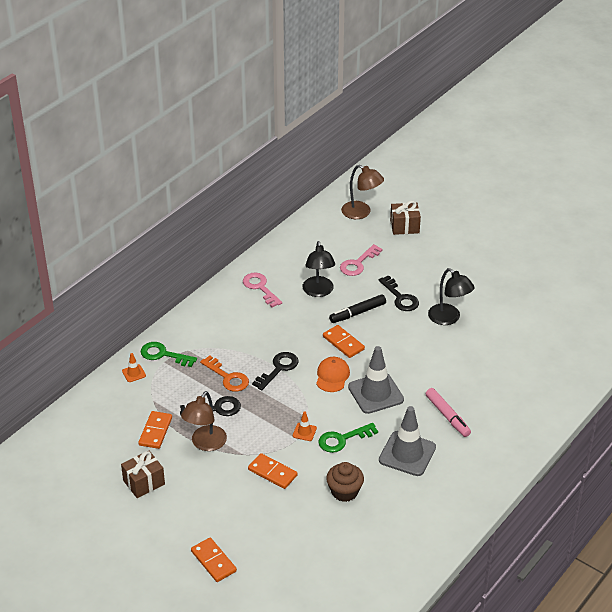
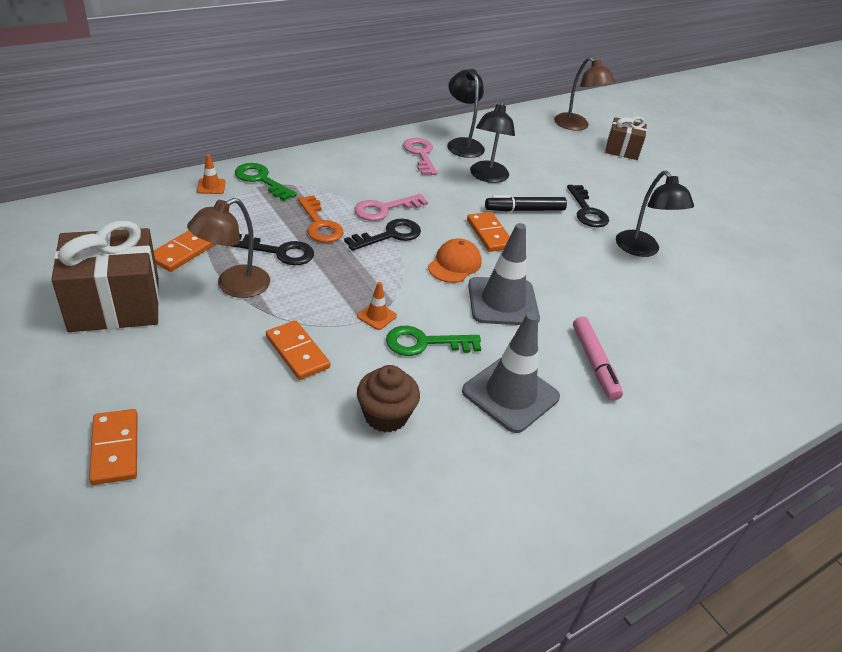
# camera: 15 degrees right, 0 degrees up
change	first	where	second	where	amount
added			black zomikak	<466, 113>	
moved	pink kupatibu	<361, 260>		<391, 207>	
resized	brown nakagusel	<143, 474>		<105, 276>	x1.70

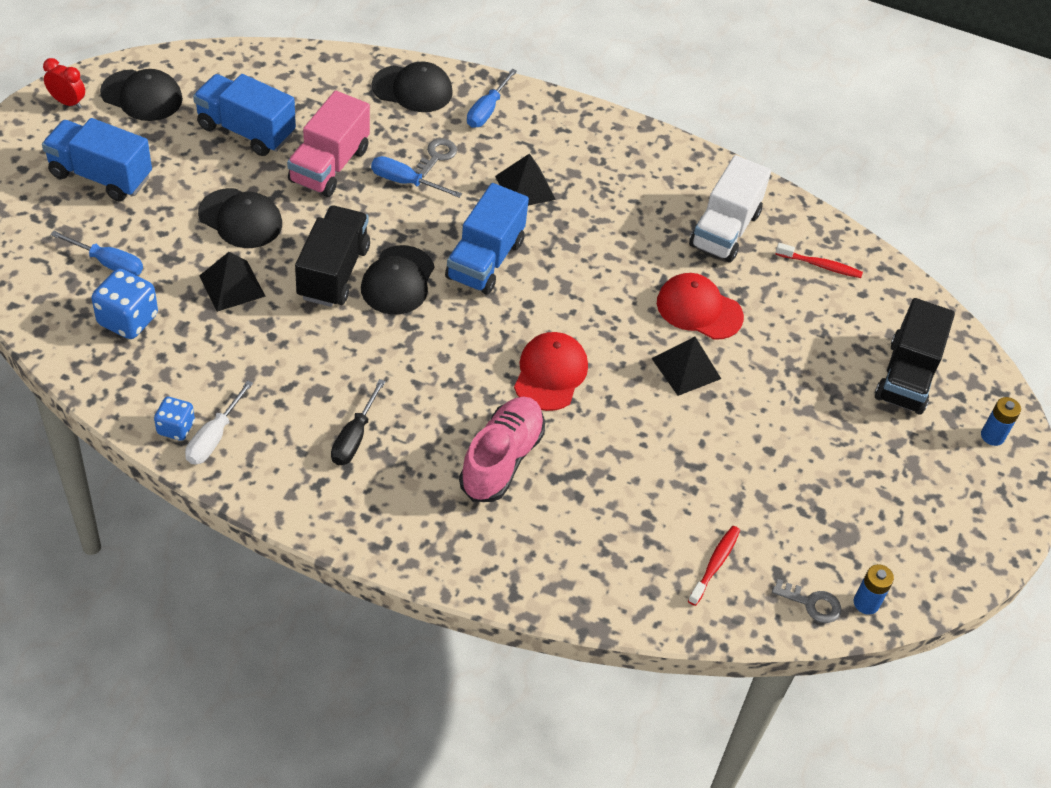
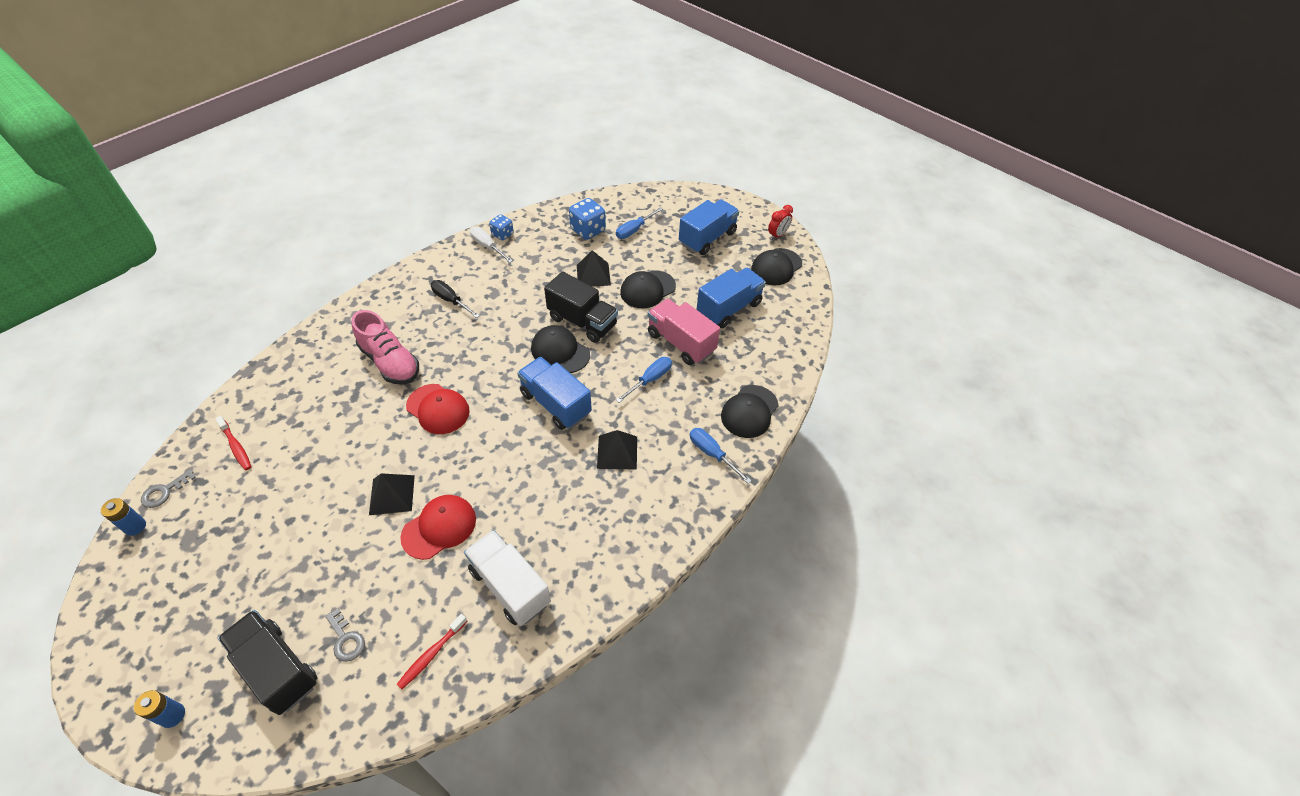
# camera: 115 degrees right, 0 degrees up
change	first	where	second	where	amount
moved	grey kupatibu	<435, 158>		<345, 635>	

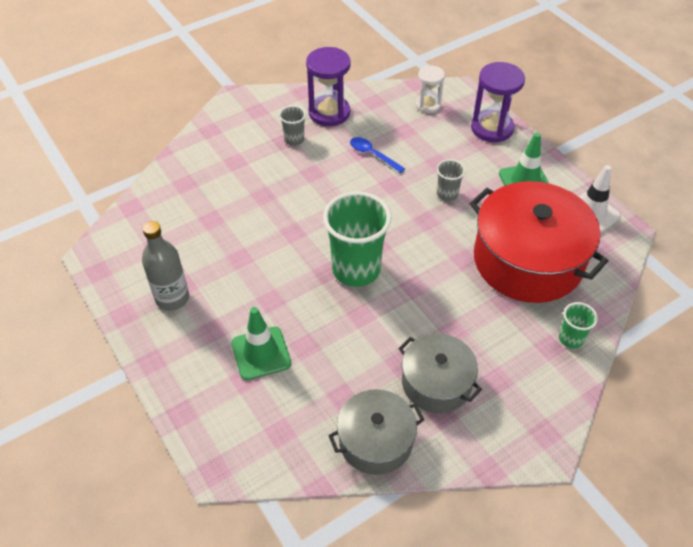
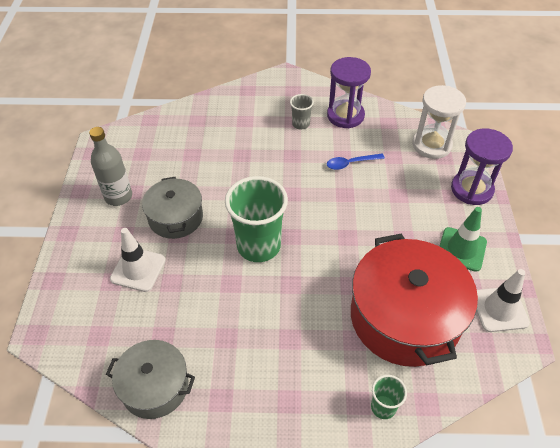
# camera: 35 degrees right, 0 degrees up
change	first	where	second	where	amount
removed	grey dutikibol	<451, 180>			
moved	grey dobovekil	<440, 373>		<172, 208>	
recoloured	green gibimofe	<261, 343>	white gibimofe	<138, 260>	
turned	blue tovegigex	<377, 155>		<356, 161>	90 degrees counterclockwise
resized	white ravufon	<430, 89>		<439, 122>	x1.62

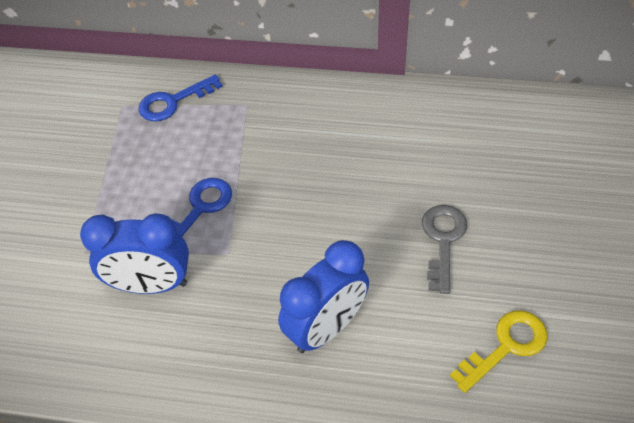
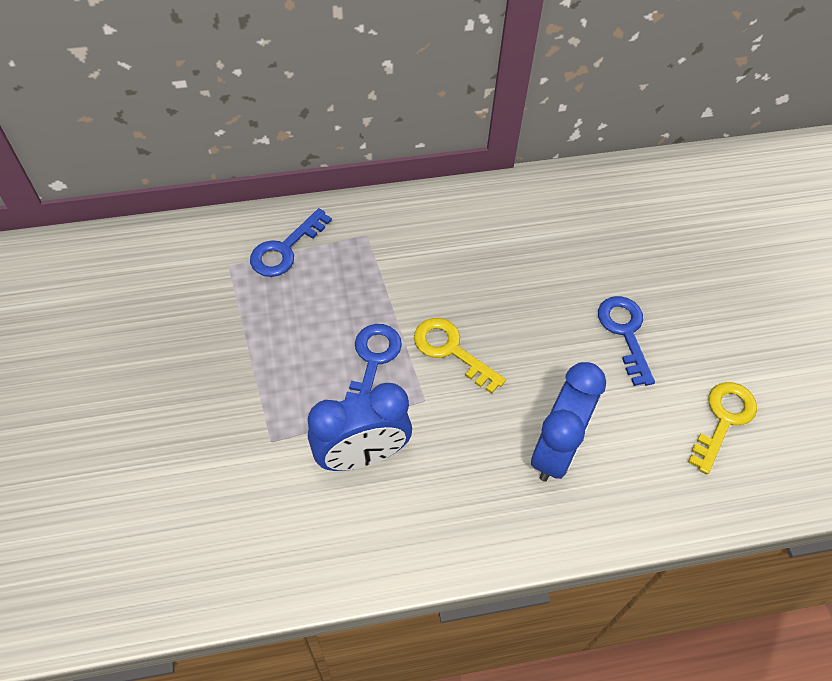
# camera: 25 degrees left, 5 degrees up
change	first	where	second	where	amount
added			yellow kupatibu	<460, 356>	
recoloured	grey kupatibu	<444, 249>	blue kupatibu	<626, 341>	

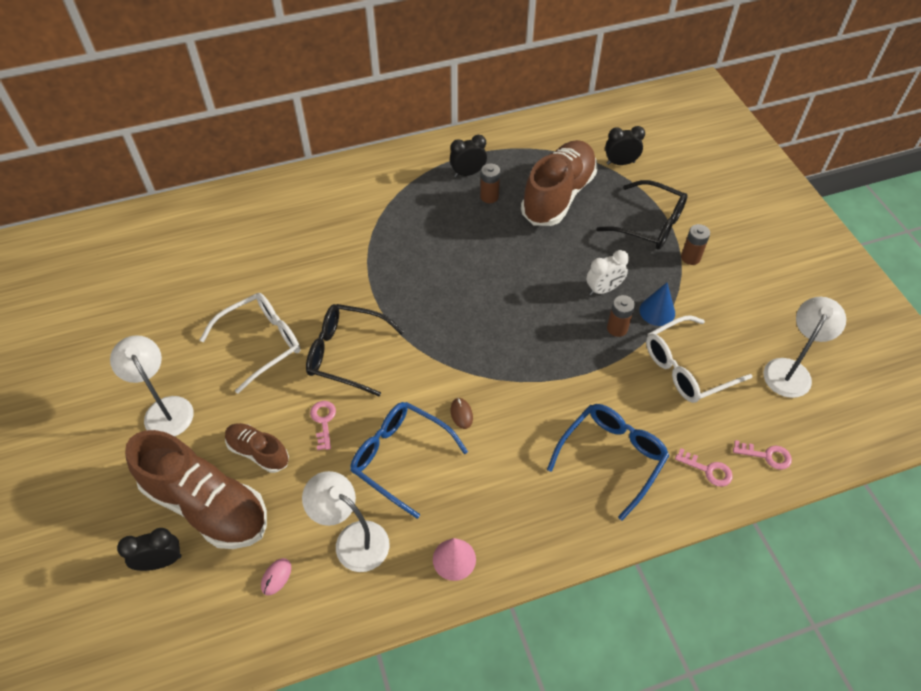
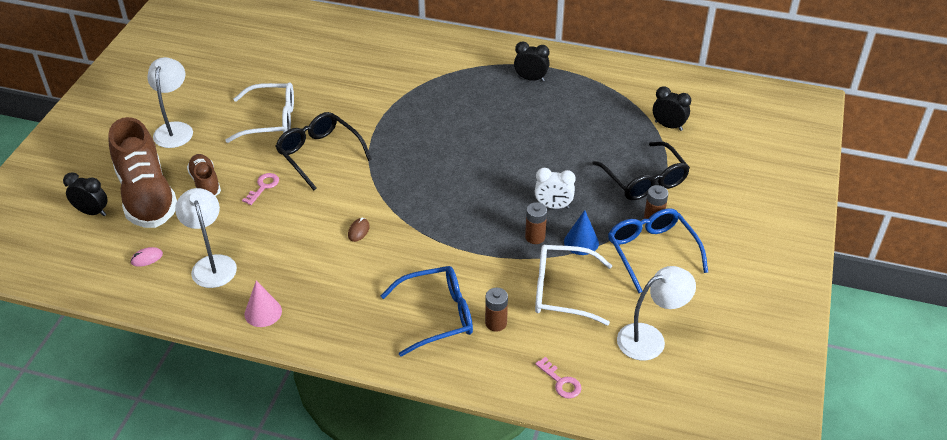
# camera: 35 degrees right, 10 degrees down
change	first	where	second	where	amount
removed	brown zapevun	<559, 183>			
removed	pink kupatibu	<704, 467>			
moved	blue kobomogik	<409, 460>		<658, 250>	
moved	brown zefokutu	<490, 183>		<496, 310>	

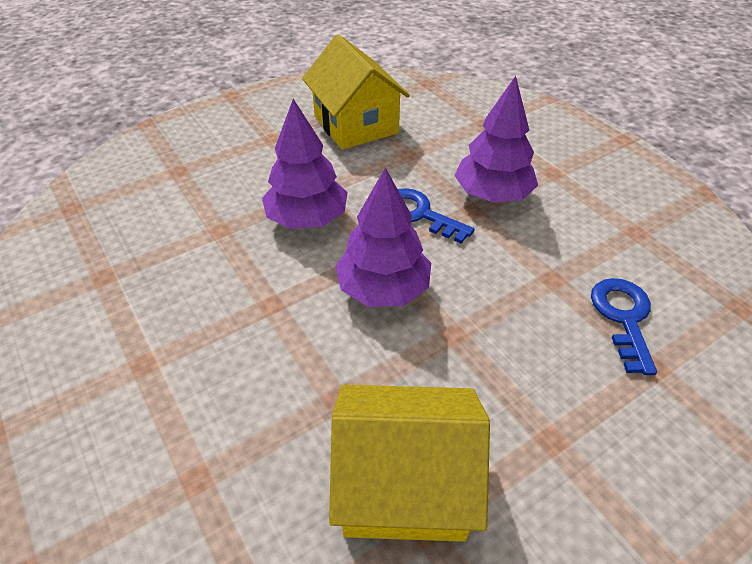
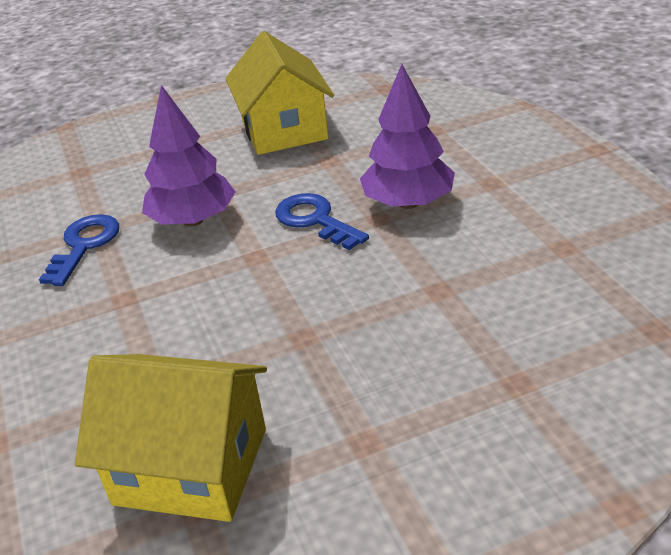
# camera: 15 degrees right, 10 degrees down
change	first	where	second	where	amount
removed	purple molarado	<383, 237>			
moved	blue kupatibu	<624, 326>		<79, 250>	

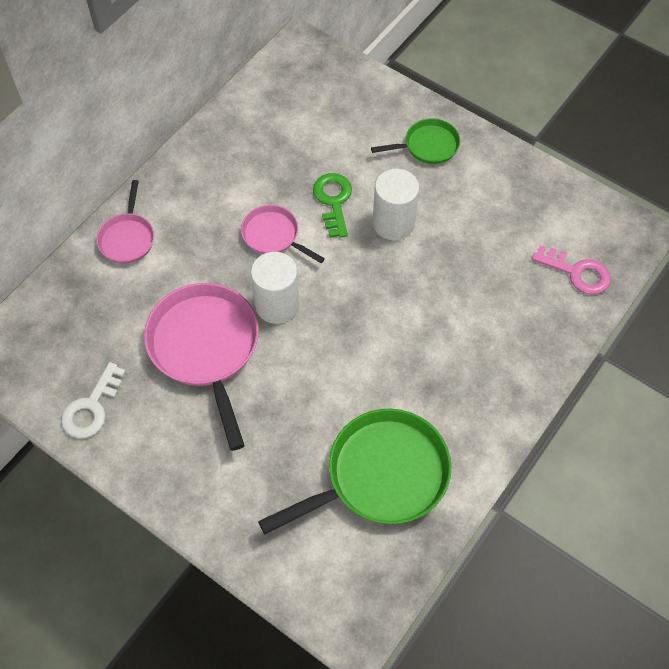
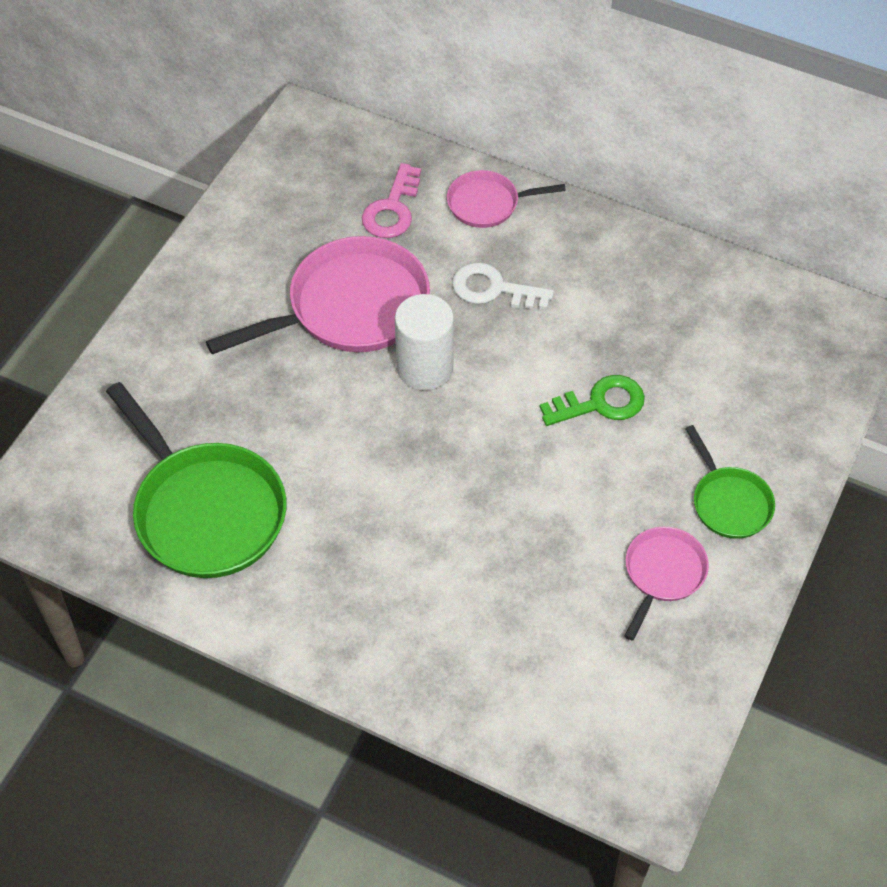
# camera: 80 degrees right, 5 degrees down
change	first	where	second	where	amount
removed	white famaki	<396, 204>			
moved	white kupatibu	<93, 400>		<503, 286>	
moved	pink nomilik	<283, 234>		<666, 584>	
moved	pink kupatibu	<571, 270>		<391, 200>	

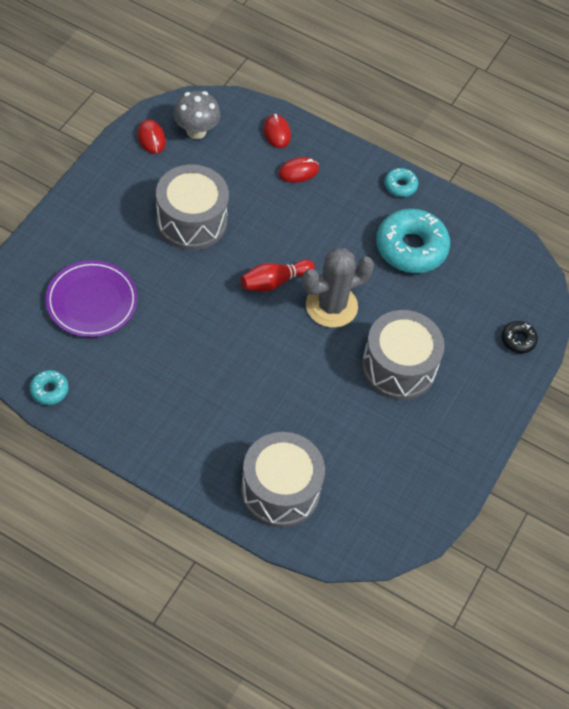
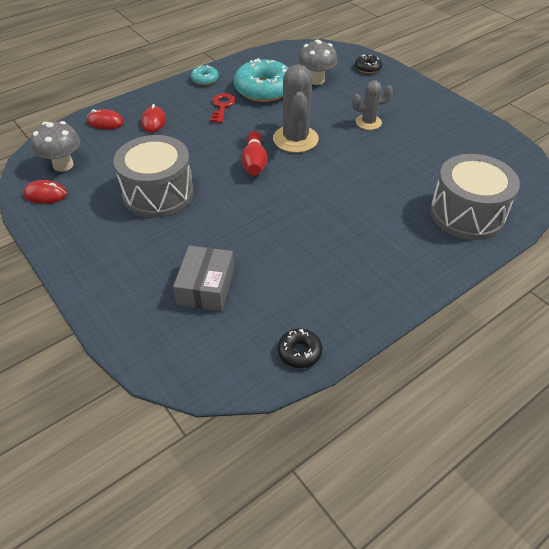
# camera: 60 degrees left, 10 degrees down
change	first	where	second	where	amount
added			red kupatibu	<223, 108>	
added			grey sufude	<317, 62>	
replaced	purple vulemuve	<91, 298>	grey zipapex	<203, 278>	
replaced	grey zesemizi	<403, 355>	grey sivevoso	<372, 105>	
recoloured	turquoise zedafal	<49, 387>	black zedafal	<300, 348>	

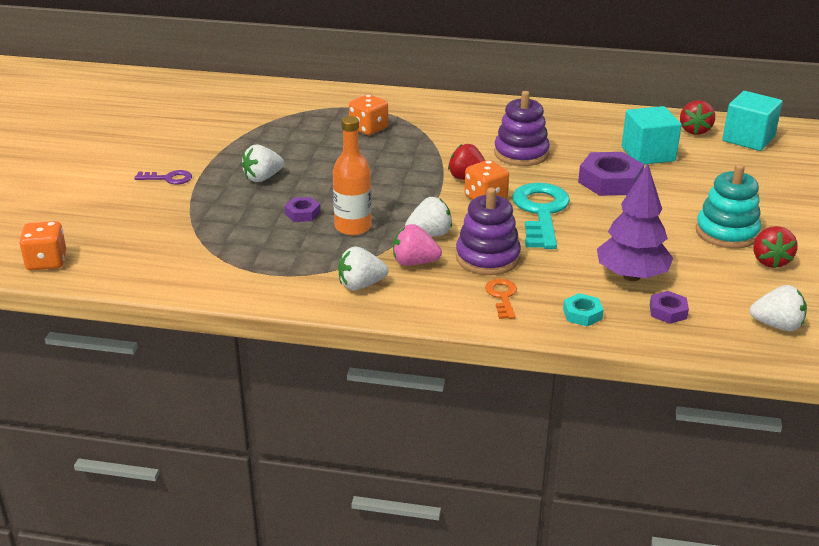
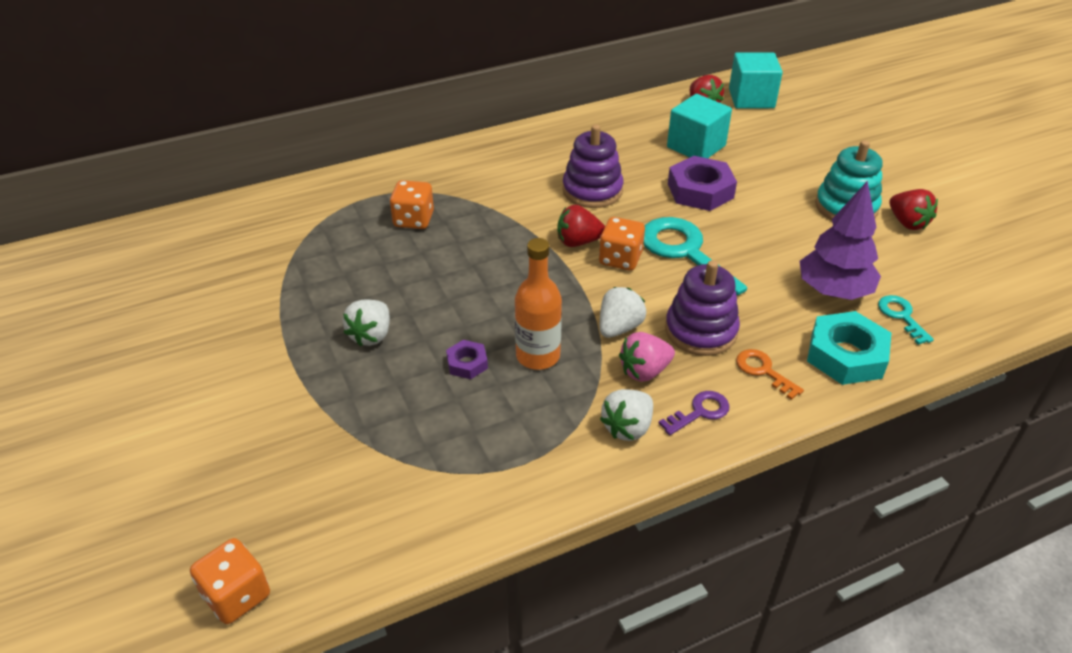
# camera: 35 degrees left, 10 degrees up
change	first	where	second	where	amount
removed	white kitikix	<778, 308>			
moved	purple kupatibu	<163, 177>		<694, 413>	
replaced	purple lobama	<669, 307>	turquoise kupatibu	<906, 320>	
resized	turquoise lobama	<583, 309>		<849, 348>	x1.92

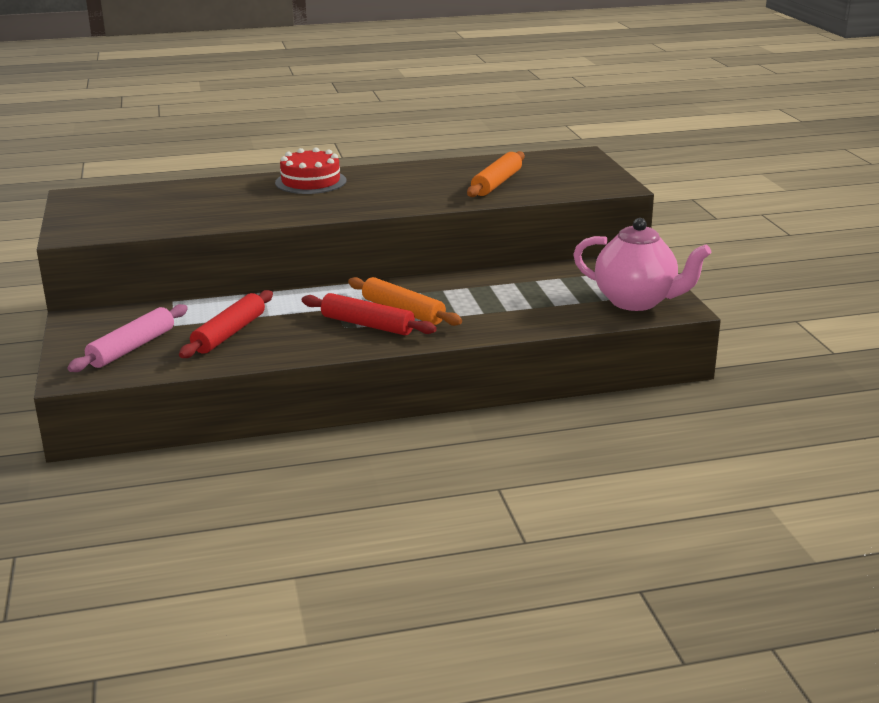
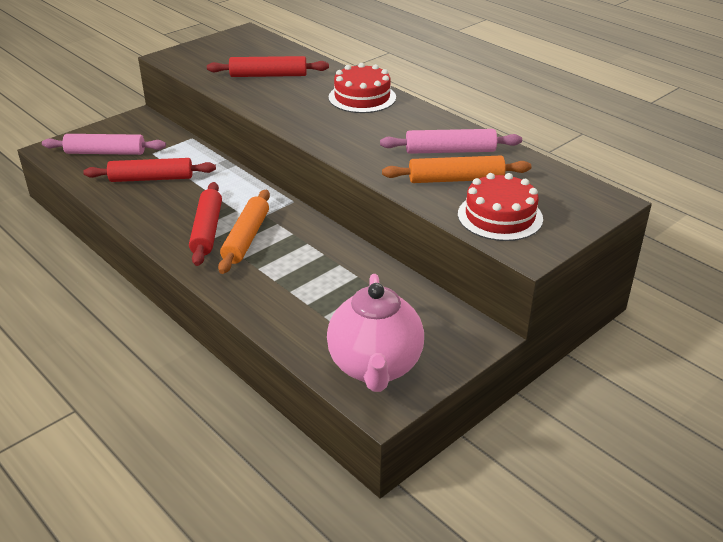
# camera: 60 degrees right, 10 degrees up
change	first	where	second	where	amount
added			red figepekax	<268, 66>	
added			pink figepekax	<451, 141>	
added			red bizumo	<500, 207>	

